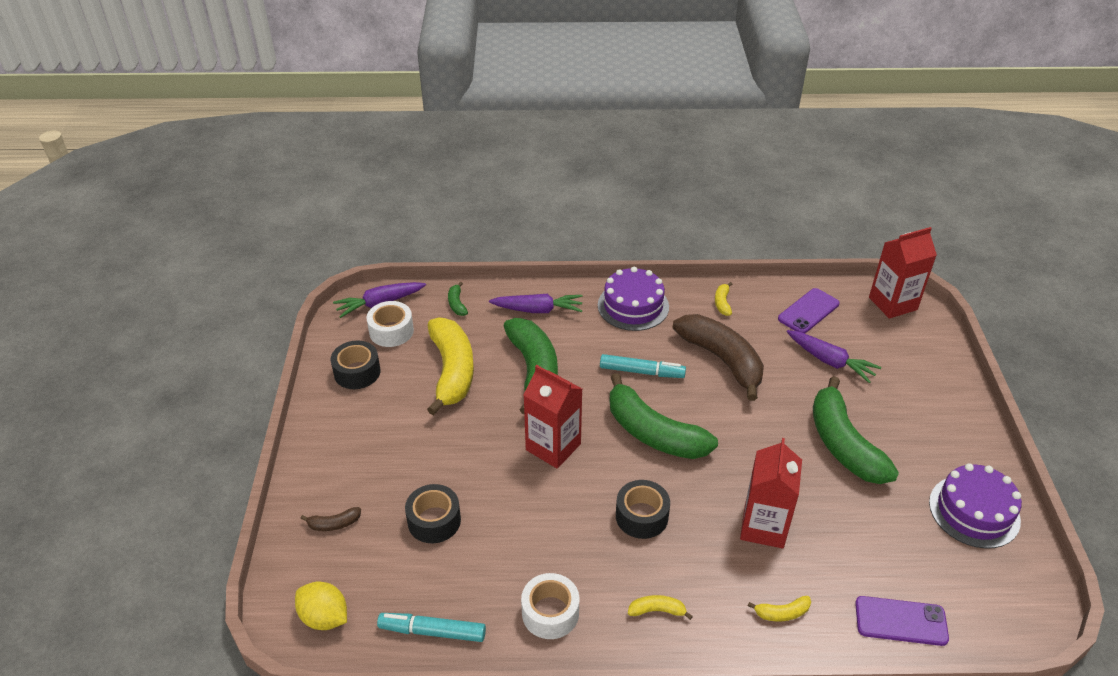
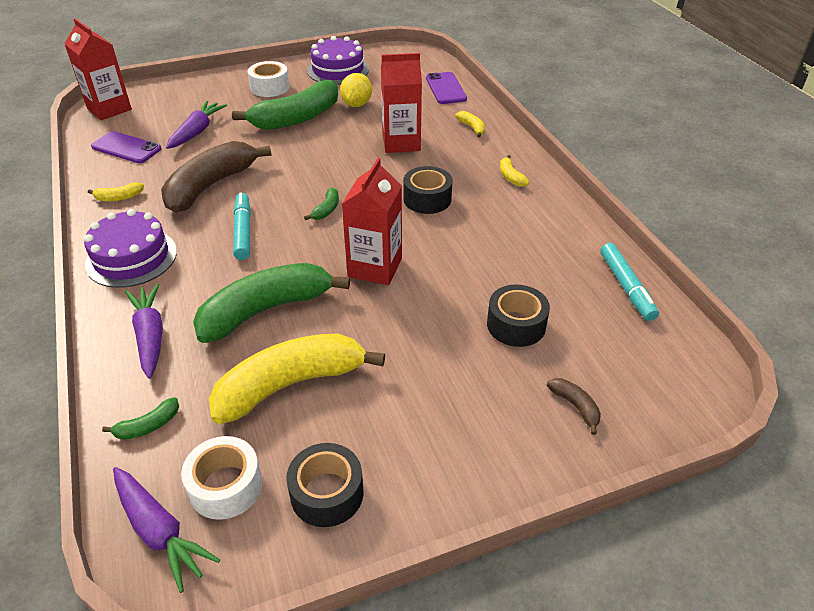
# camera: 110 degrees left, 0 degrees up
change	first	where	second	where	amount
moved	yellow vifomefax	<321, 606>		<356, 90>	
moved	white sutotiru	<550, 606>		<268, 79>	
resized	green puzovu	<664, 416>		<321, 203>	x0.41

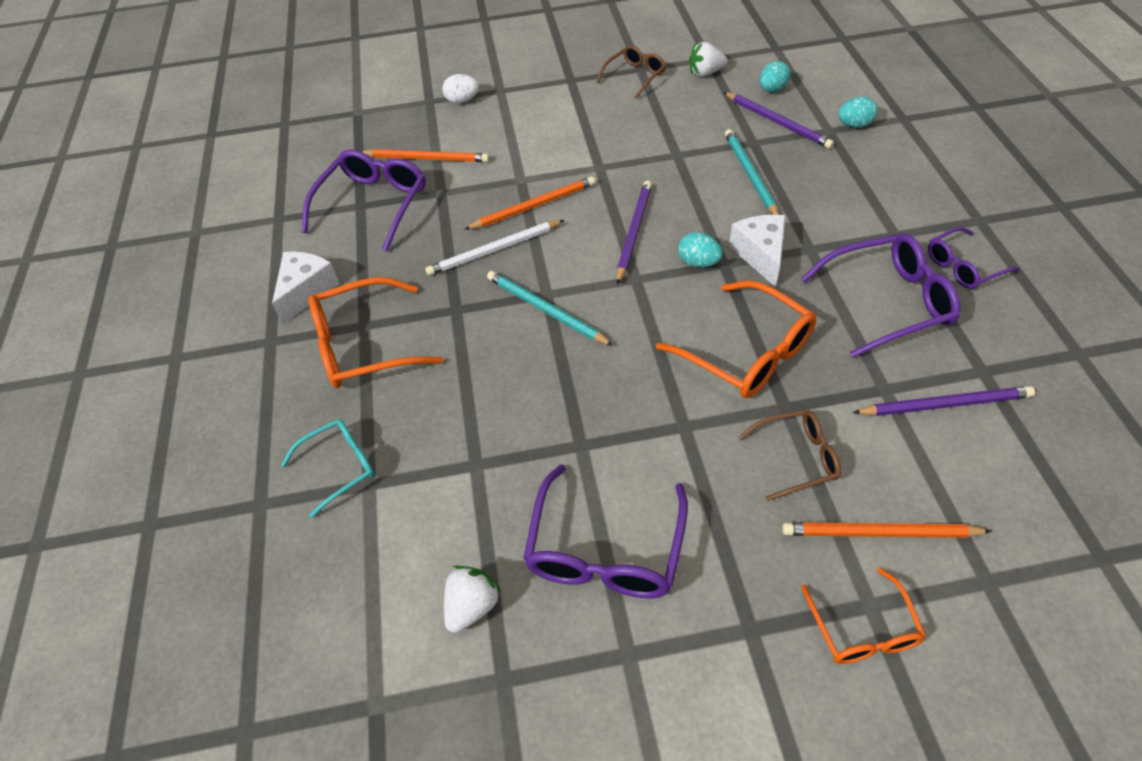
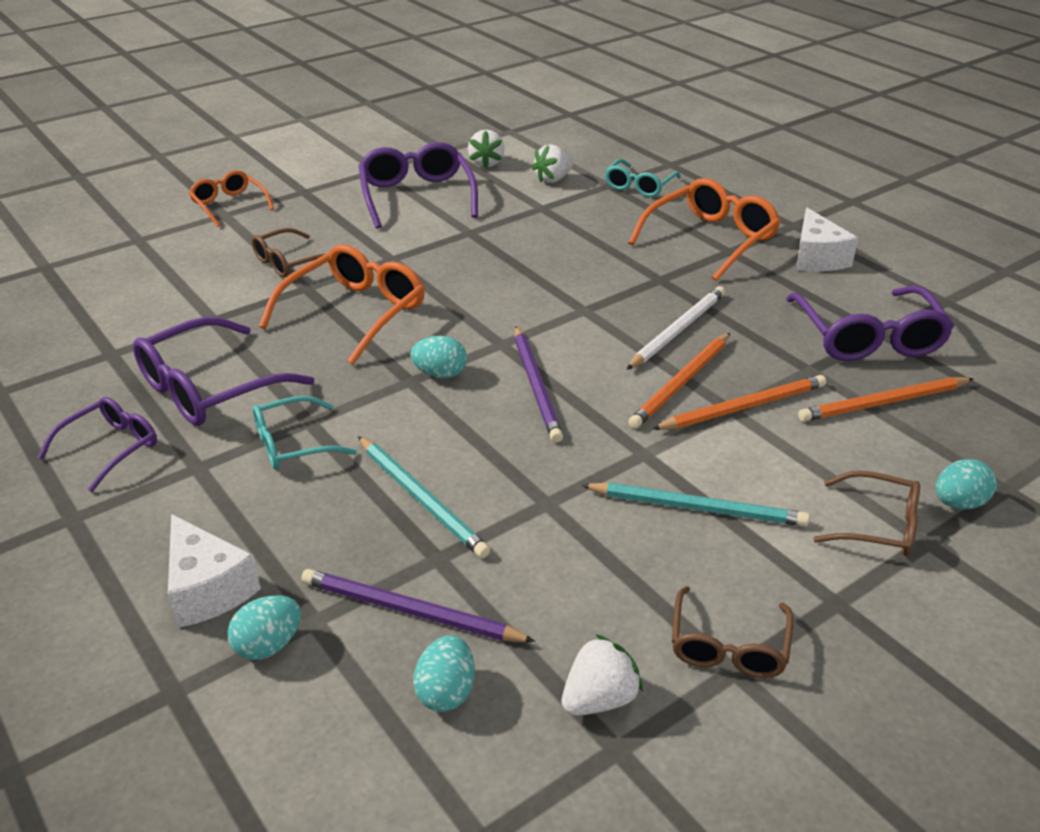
# camera: 150 degrees right, 15 degrees down
change	first	where	second	where	amount
removed	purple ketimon	<943, 401>			
added			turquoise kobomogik	<305, 433>	
added			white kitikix	<552, 163>	
added			brown kobomogik	<866, 513>	
moved	turquoise ketimon	<550, 308>		<695, 504>	
moved	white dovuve	<757, 251>		<214, 571>	
moved	orange ketimon	<887, 530>		<739, 402>	
recoloured	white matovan	<460, 89>	turquoise matovan	<966, 484>	
turned	orange kobomogik	<736, 339>		<342, 304>	105 degrees clockwise

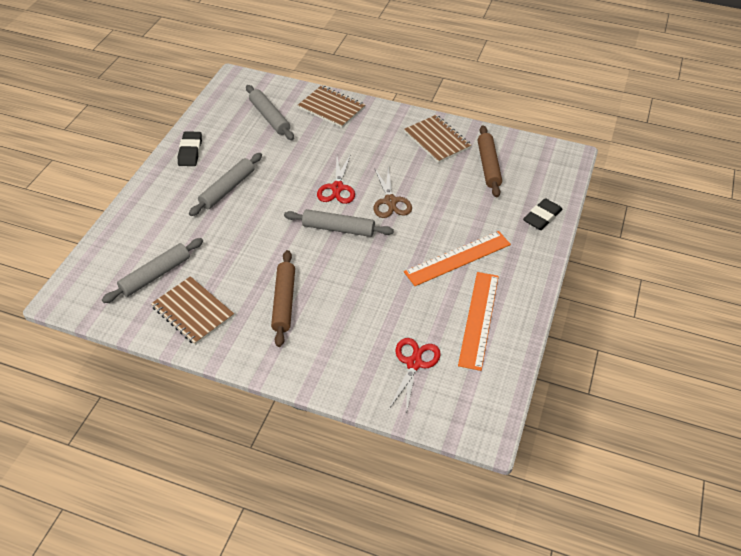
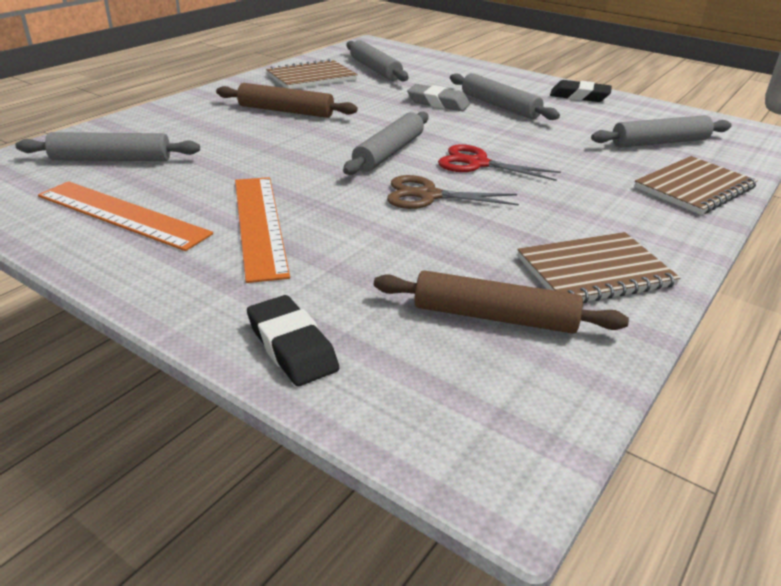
# camera: 105 degrees right, 15 degrees down
change	first	where	second	where	amount
added			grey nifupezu	<438, 97>	
replaced	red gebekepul	<415, 376>	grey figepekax	<107, 146>	

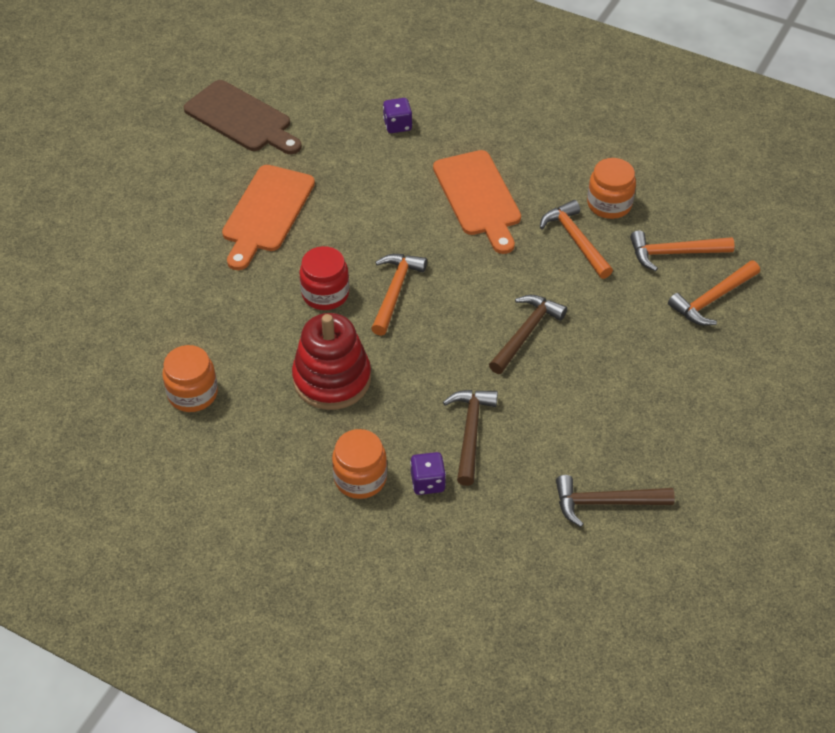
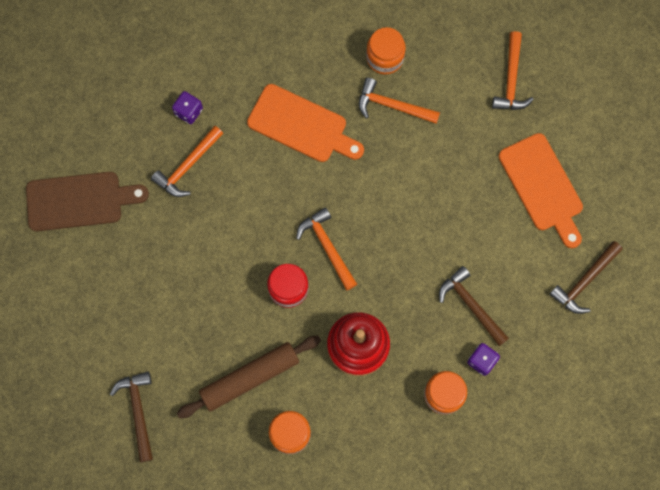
# camera: 45 degrees left, 25 degrees up
change	first	where	second	where	amount
added			brown figepekax	<249, 377>	
moved	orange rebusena	<268, 217>		<541, 190>	
moved	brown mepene	<528, 334>		<131, 417>	
moved	orange mepene	<682, 250>		<187, 161>	

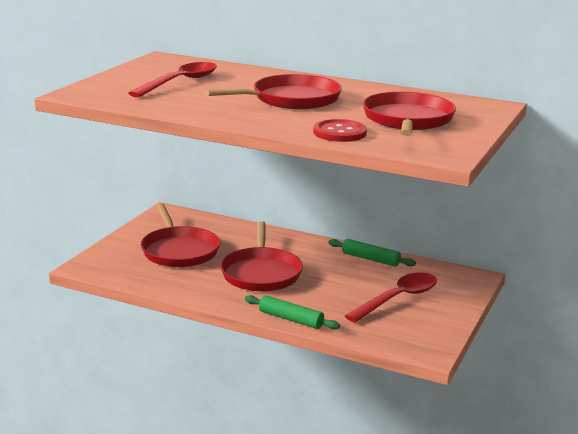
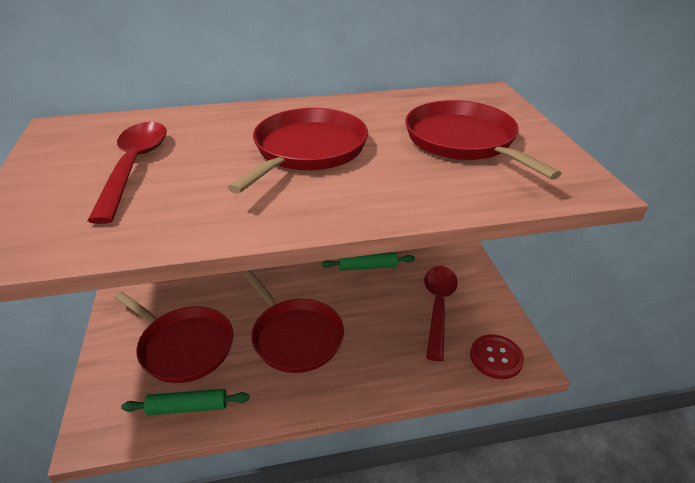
# camera: 35 degrees left, 15 degrees up
change	first	where	second	where	amount
moved	green figepekax	<292, 312>		<185, 402>	
moved	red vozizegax	<340, 130>		<497, 356>	

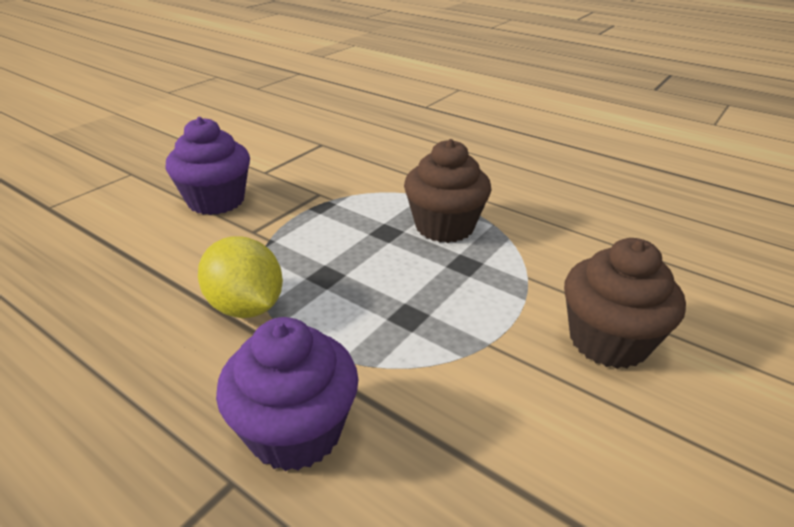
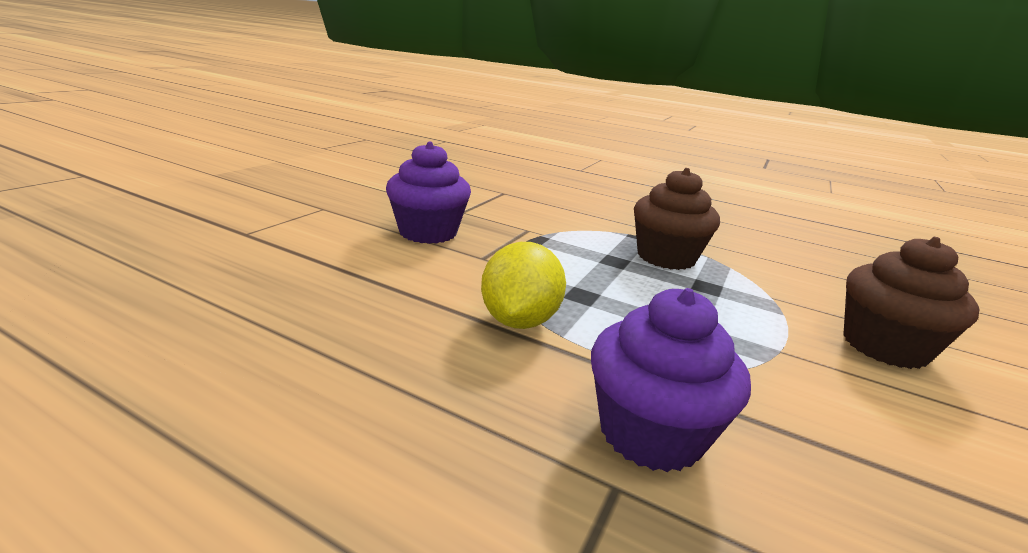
# camera: 10 degrees left, 10 degrees down
change	first	where	second	where	amount
turned	yellow vifomefax	<240, 277>		<523, 285>	60 degrees clockwise

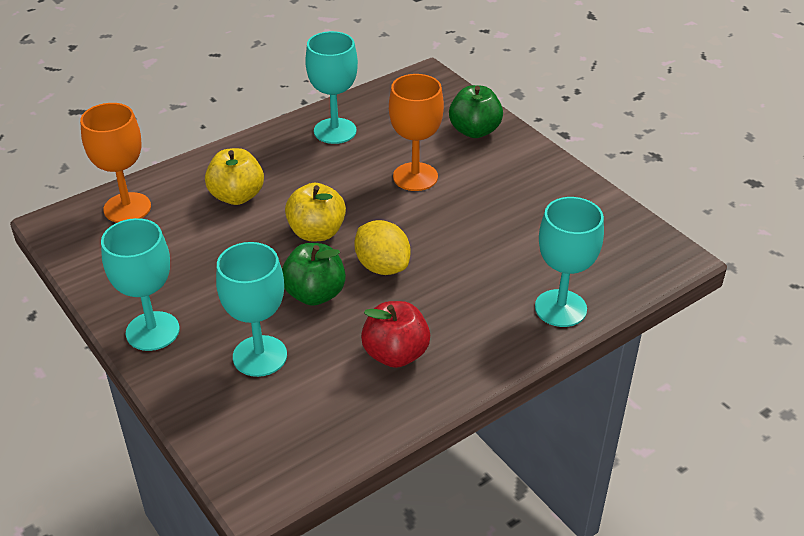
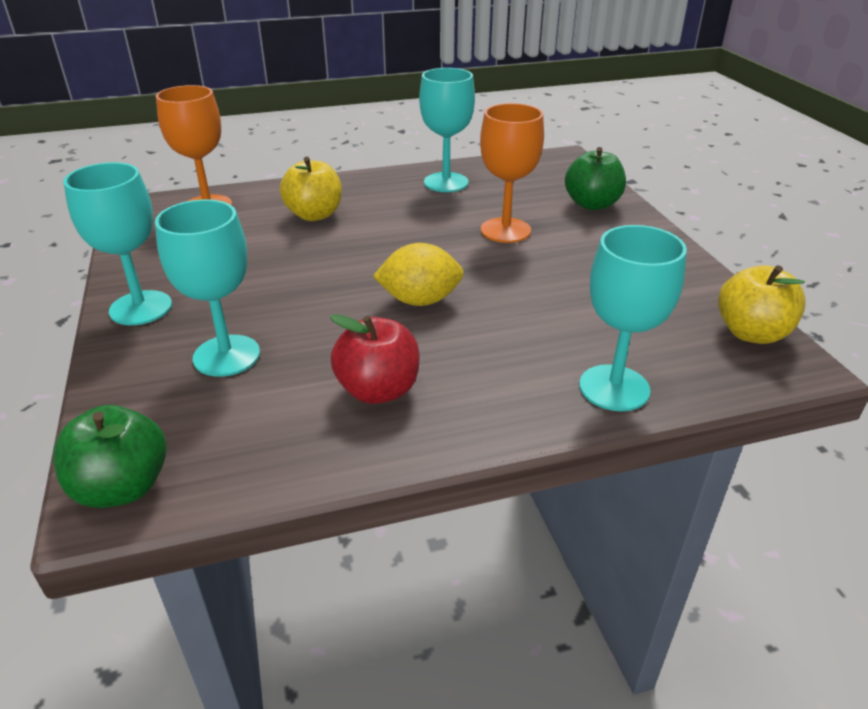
# camera: 20 degrees right, 5 degrees down
change	first	where	second	where	amount
moved	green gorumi	<314, 274>		<110, 456>	
moved	yellow gorumi	<315, 212>		<762, 304>	
turned	yellow vifomefax	<382, 247>		<418, 274>	75 degrees counterclockwise

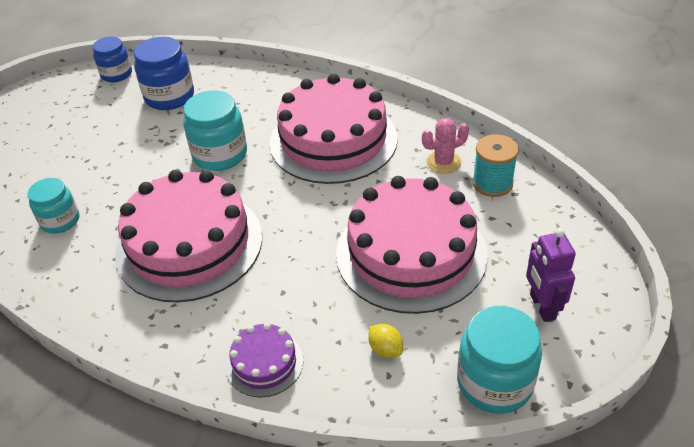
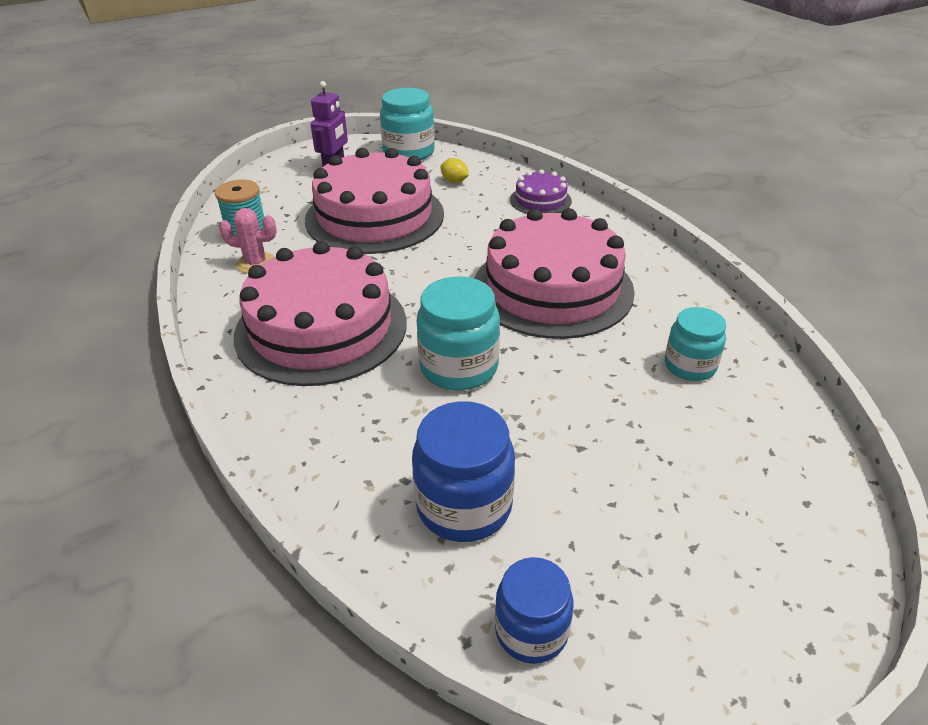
# camera: 150 degrees left, 5 degrees down
change	first	where	second	where	amount
turned	yellow vifomefax	<385, 341>		<454, 170>	45 degrees counterclockwise

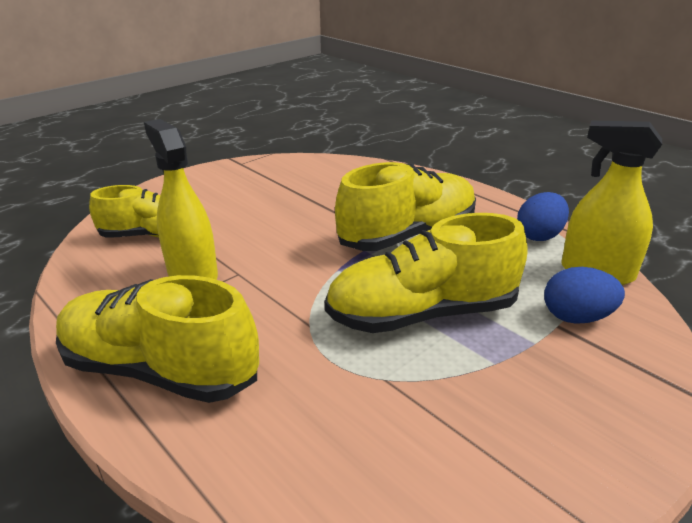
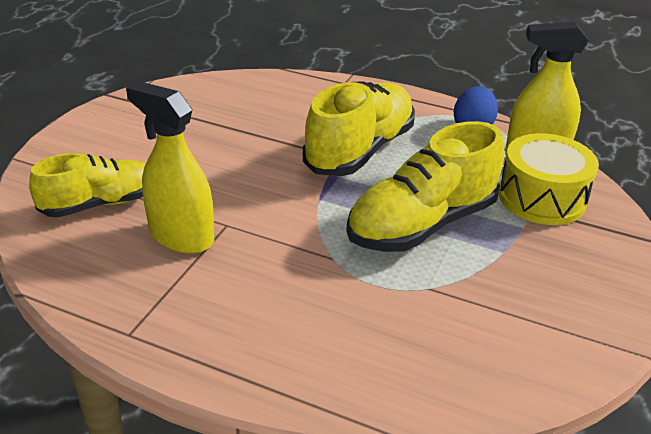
# camera: 25 degrees left, 5 degrees up
change	first	where	second	where	amount
removed	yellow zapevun	<157, 339>			
replaced	blue matovan	<584, 295>	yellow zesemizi	<549, 179>	

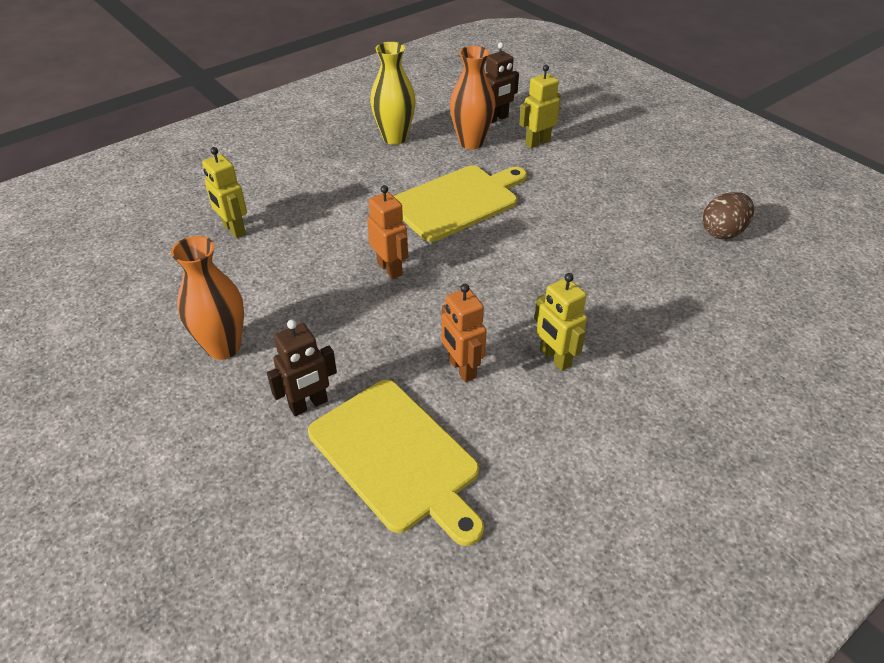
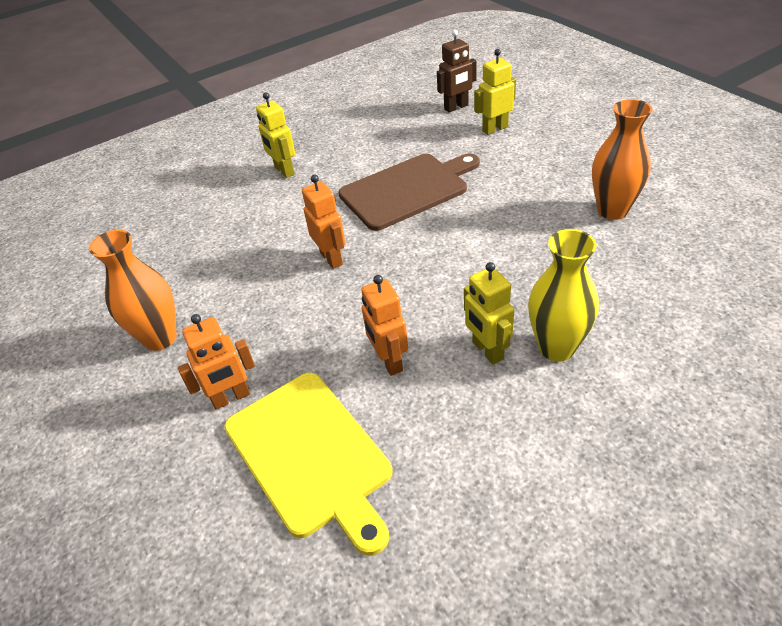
# camera: 10 degrees right, 0 degrees up
change	first	where	second	where	amount
removed	brown matovan	<728, 215>			
moved	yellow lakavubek	<224, 192>		<275, 135>	
moved	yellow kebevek	<393, 93>		<563, 295>	
moved	orange kebevek	<473, 97>		<622, 159>	
recoloured	brown lakavubek	<302, 368>	orange lakavubek	<216, 362>	
recoloured	yellow rebusena	<460, 203>	brown rebusena	<409, 192>	

